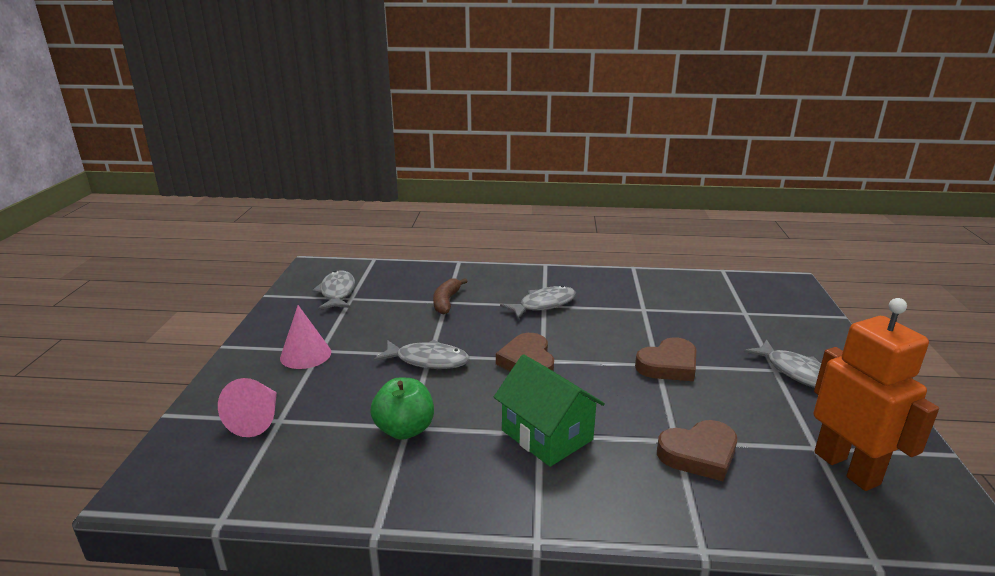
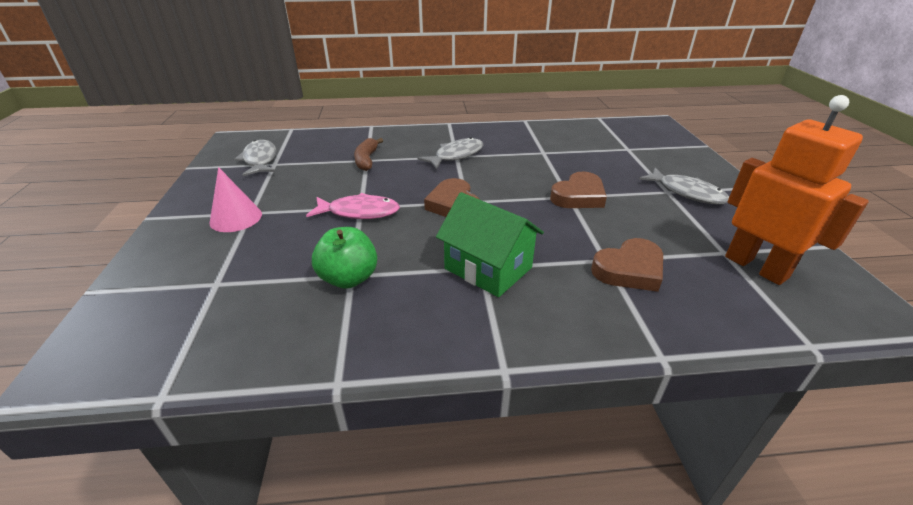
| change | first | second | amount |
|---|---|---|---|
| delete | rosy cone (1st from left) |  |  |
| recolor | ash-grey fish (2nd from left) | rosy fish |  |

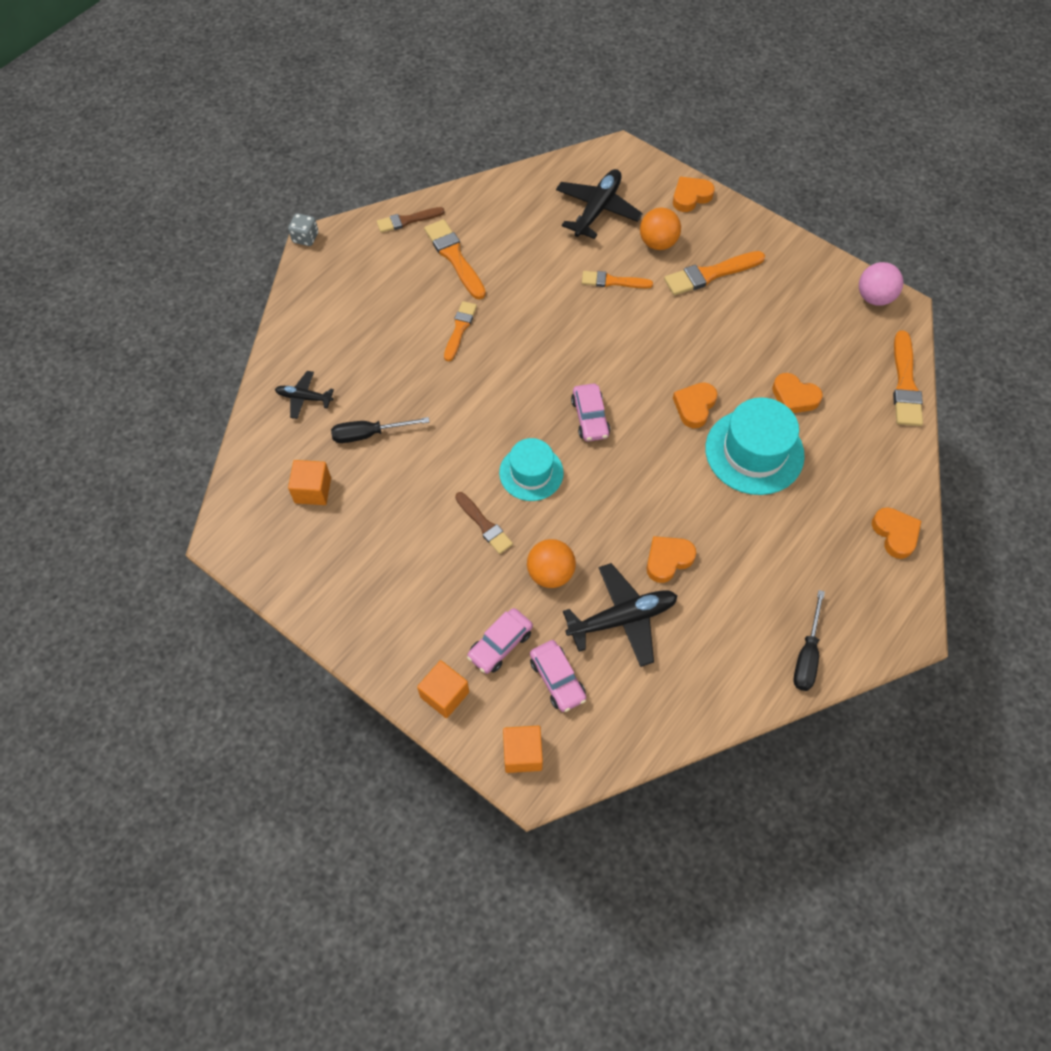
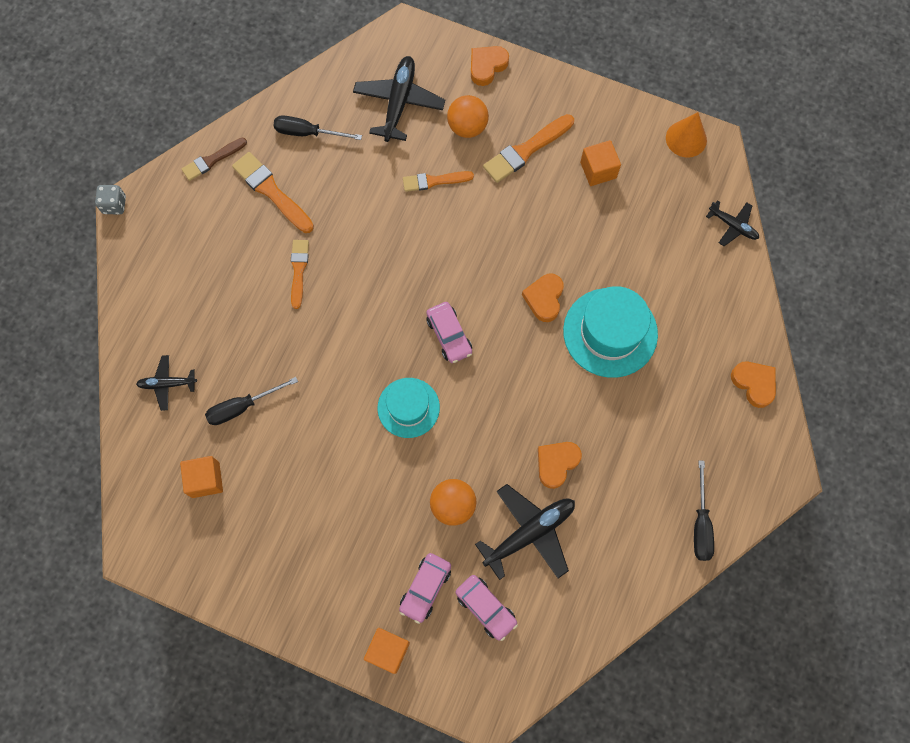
| change | first | second | amount |
|---|---|---|---|
| delete | russet paint brush (2nd from left) |  |  |
| delete | bright orange heart shape (4th from left) |  |  |
| insert |  | black hand screwdriver (2nd from left) |  |
| move | bright orange cube (3rd from left) |  |  |
| replace | rosy sphere | bright orange cone |  |
| replace | bright orange paint brush (5th from left) | black plane (4th from left) |  |

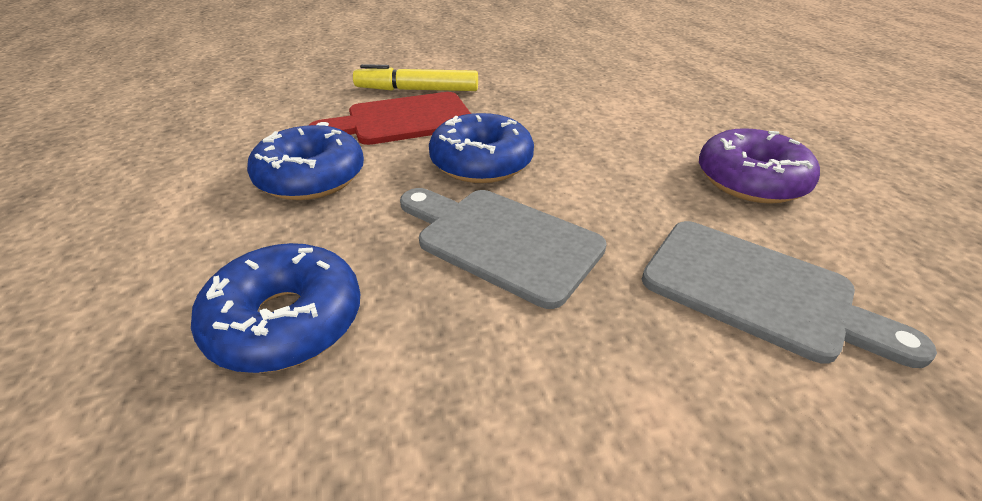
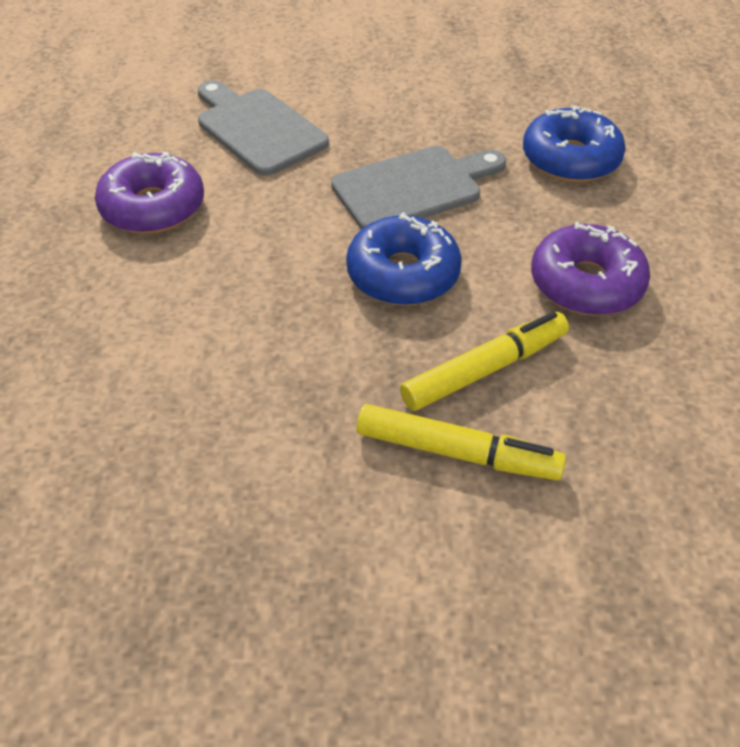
| change | first | second | amount |
|---|---|---|---|
| replace | crimson cutting board | bright yellow marker (2nd from left) |  |
| recolor | blue donut (2nd from left) | purple donut (2nd from left) |  |
| rotate | ash-grey cutting board (1st from left in the first image) | ash-grey cutting board (2nd from left) | 75 degrees counterclockwise |

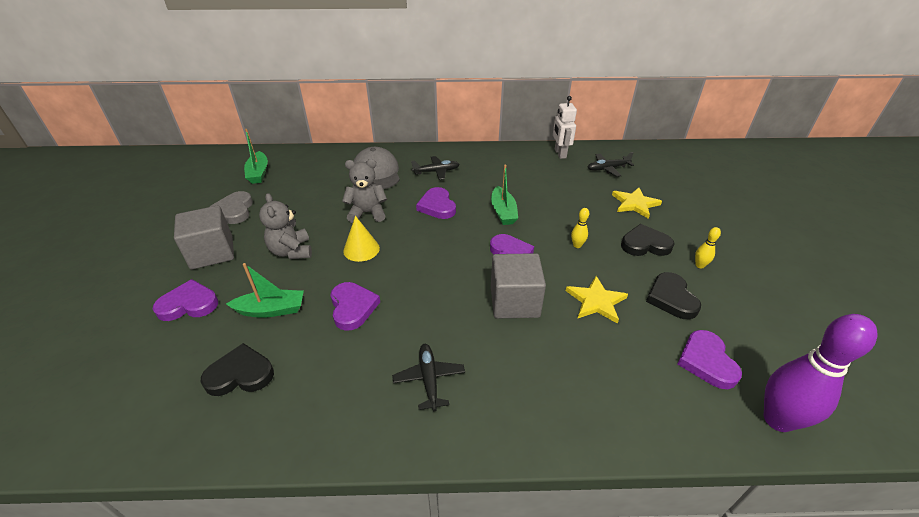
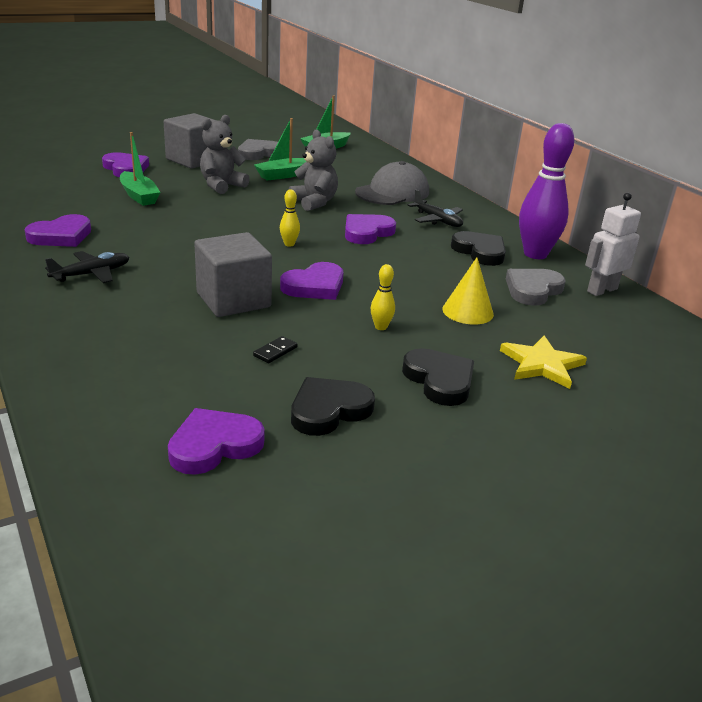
| change | first | second | amount |
|---|---|---|---|
| delete | black plane (3rd from left) |  |  |
| insert |  | ash-grey heart shape (2nd from left) |  |
| move | black heart shape (1st from left in the first image) | black heart shape (3rd from left) |  |
| move | purple heart shape (2nd from left in the first image) | purple heart shape (1st from left) |  |
| move | bright yellow cone |  |  |
| move | green toy boat (3rd from left in the first image) | green toy boat (2nd from left) |  |
| move | bright yellow tenpin (2nd from left in the first image) | bright yellow tenpin (1st from left) |  |
| move | purple tenpin |  |  |
| replace | bright yellow star shape (1st from left) | black domino tile |  |

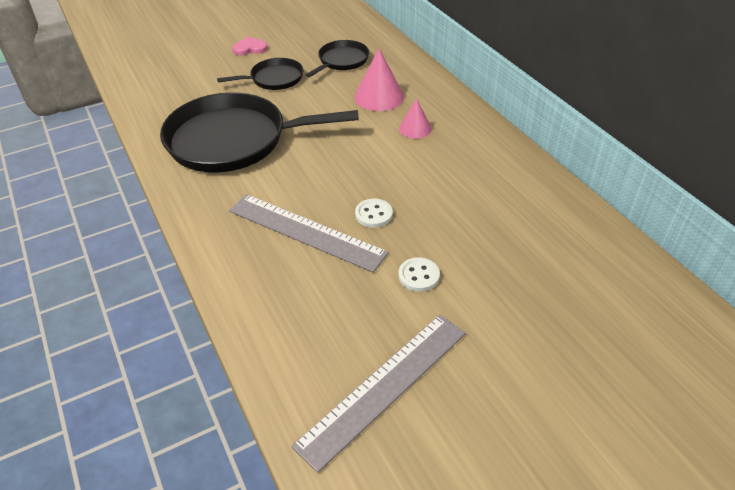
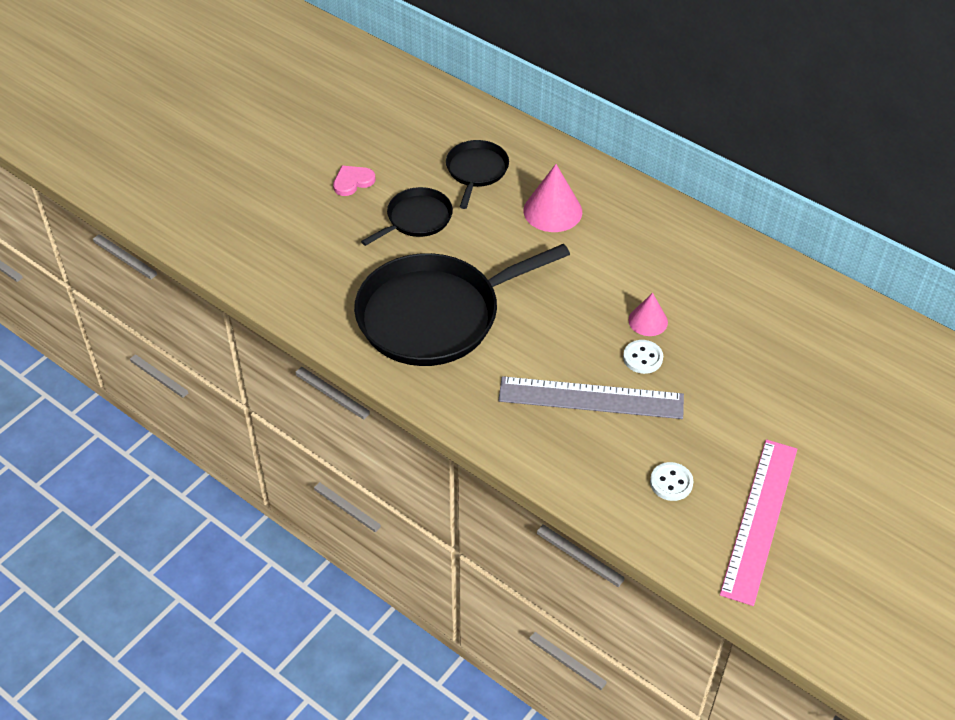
| change | first | second | amount |
|---|---|---|---|
| move | pure white button (2nd from left) |  |  |
| move | rosy cone (2nd from left) |  |  |
| recolor | ash-grey measuring stick (2nd from left) | rosy measuring stick |  |

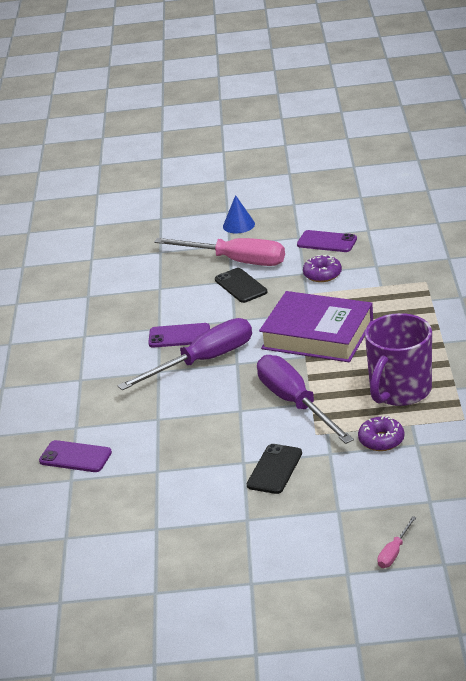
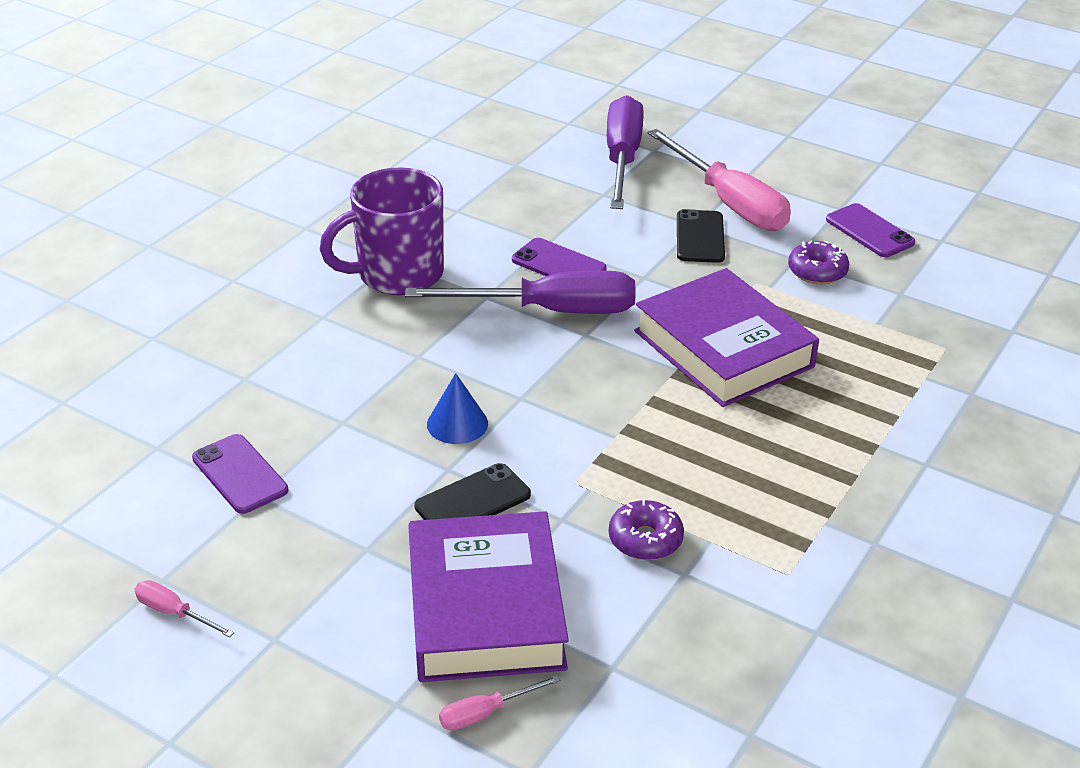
| change | first | second | amount |
|---|---|---|---|
| insert |  | rosy hand screwdriver (1st from left) |  |
| insert |  | purple hardcover (1st from left) |  |
| move | purple smartphone (1st from left) |  |  |
| move | blue cone |  |  |
| move | purple hand screwdriver (2nd from left) |  |  |
| move | purple coffee mug |  |  |

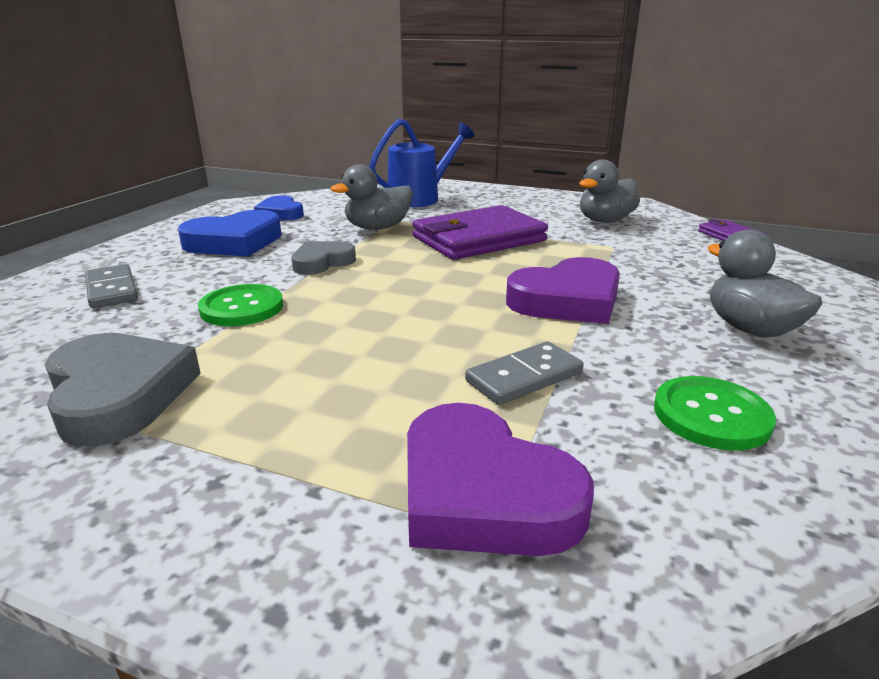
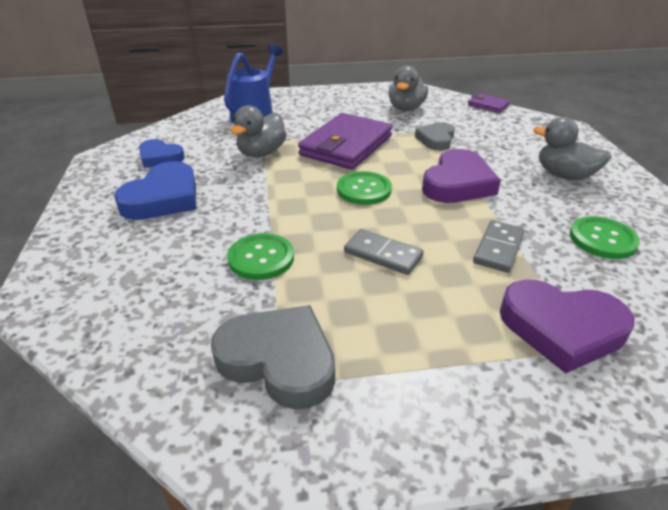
| change | first | second | amount |
|---|---|---|---|
| insert |  | green button (2nd from left) |  |
| move | ash-grey domino tile (1st from left) |  |  |
| move | ash-grey heart shape (2nd from left) |  |  |

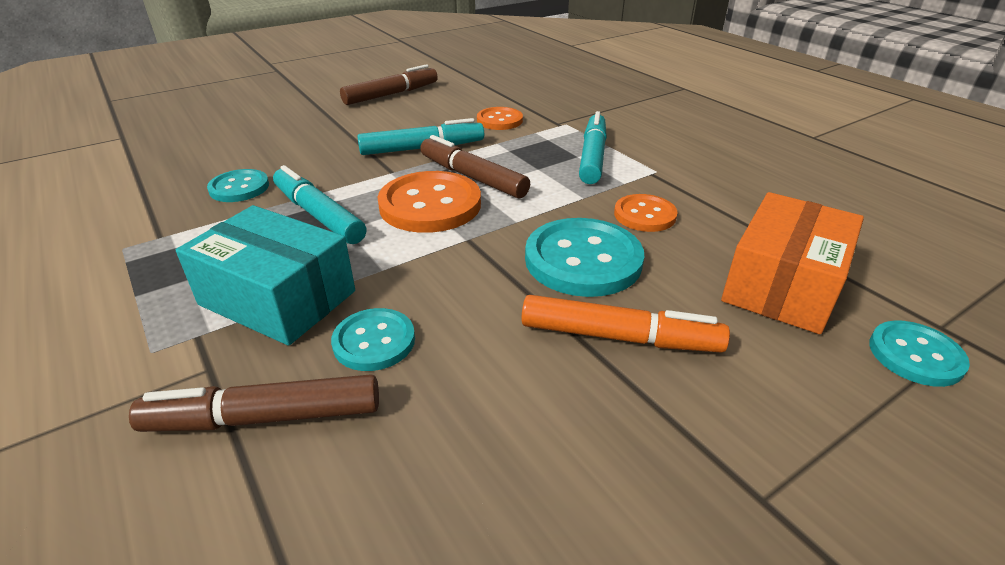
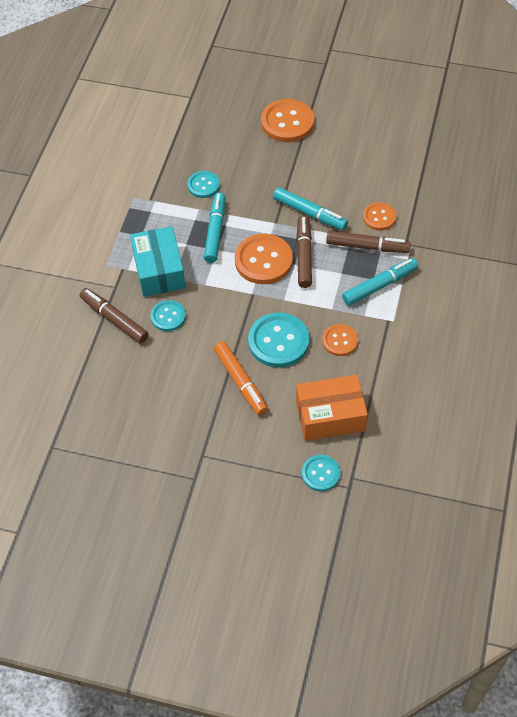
| change | first | second | amount |
|---|---|---|---|
| insert |  | bright orange button (2nd from left) |  |
| move | russet marker (2nd from left in the first image) | russet marker (3rd from left) |  |

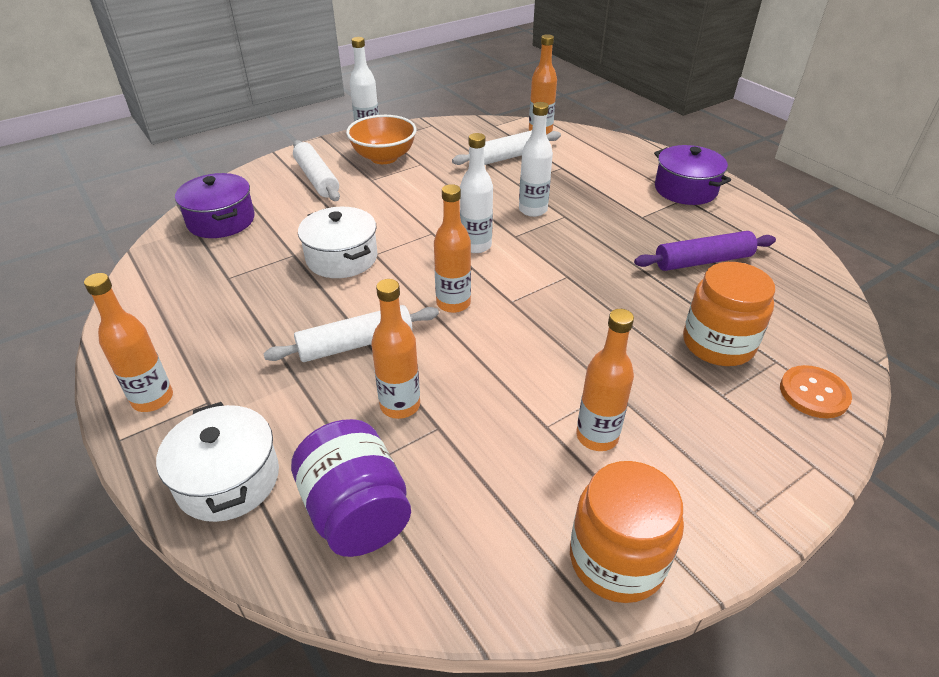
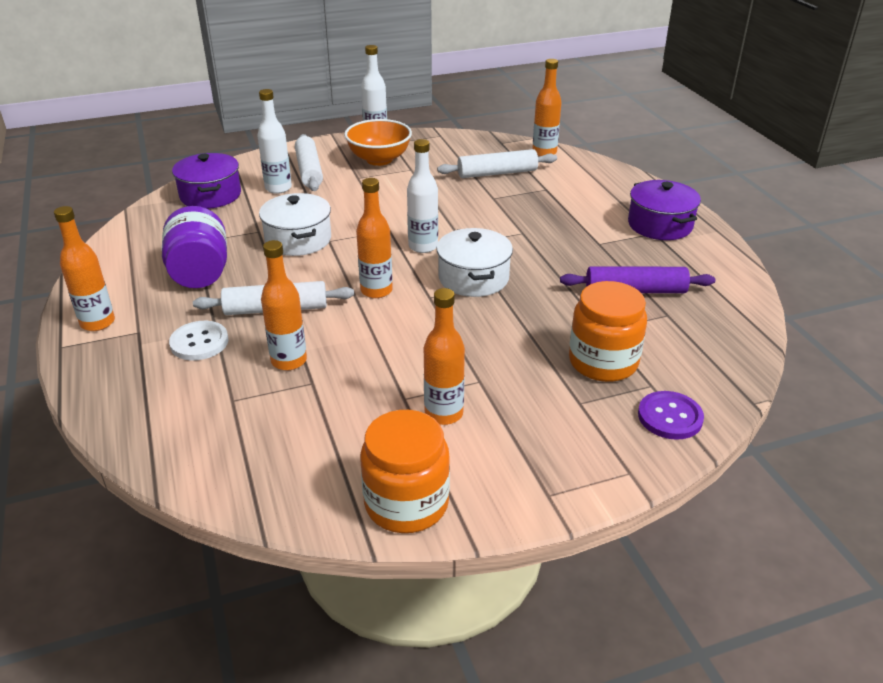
| change | first | second | amount |
|---|---|---|---|
| insert |  | pure white button |  |
| move | pure white pot (1st from left in the first image) | pure white pot (2nd from left) |  |
| move | purple jam jar |  |  |
| move | pure white bottle (3rd from left in the first image) | pure white bottle (1st from left) |  |
| recolor | bright orange button | purple button |  |

